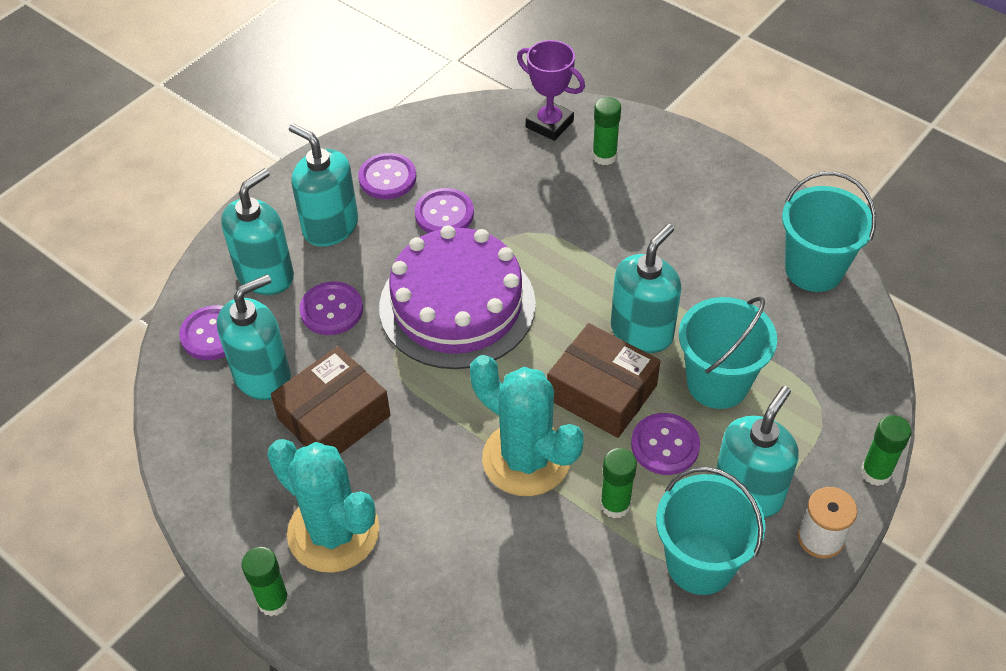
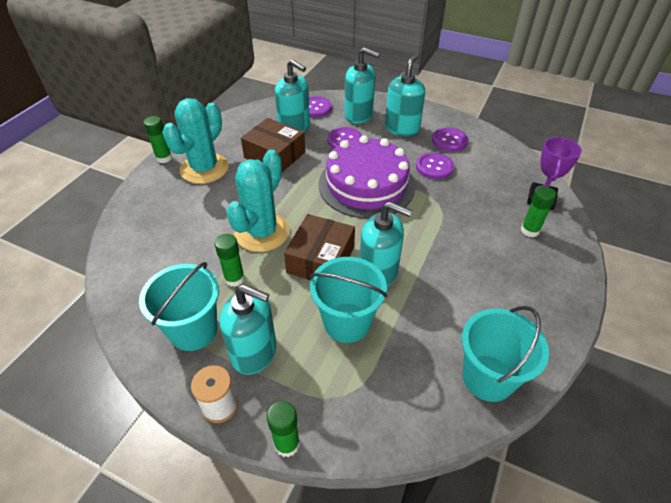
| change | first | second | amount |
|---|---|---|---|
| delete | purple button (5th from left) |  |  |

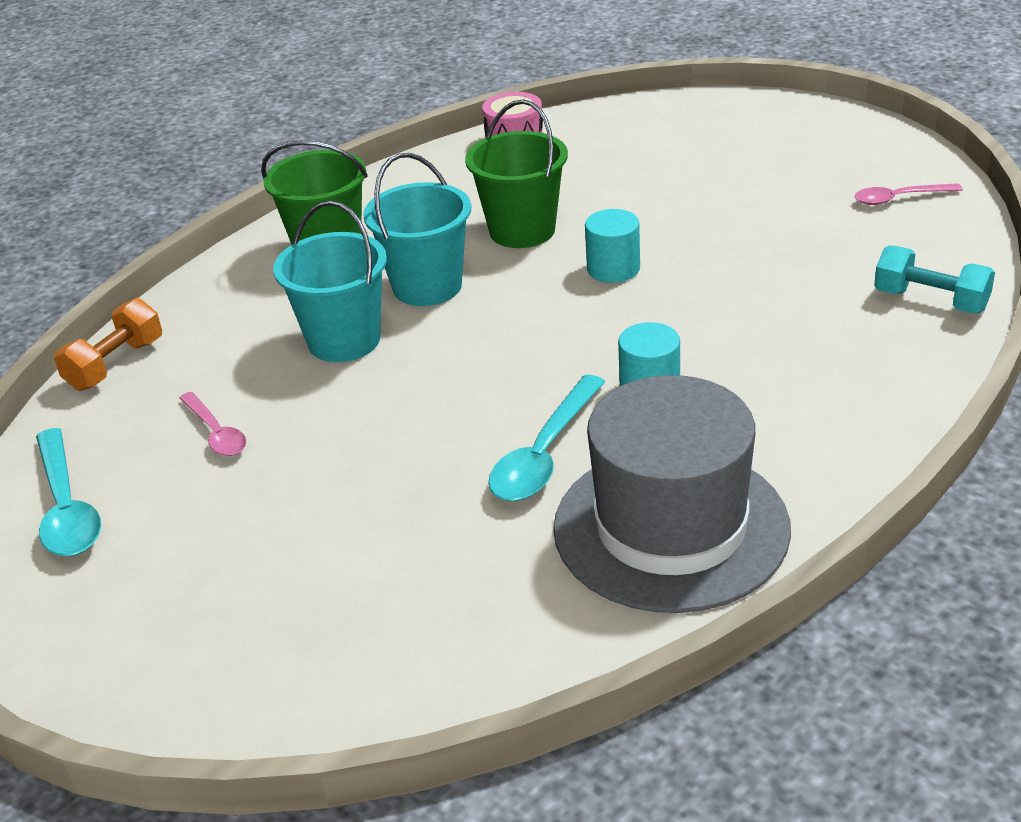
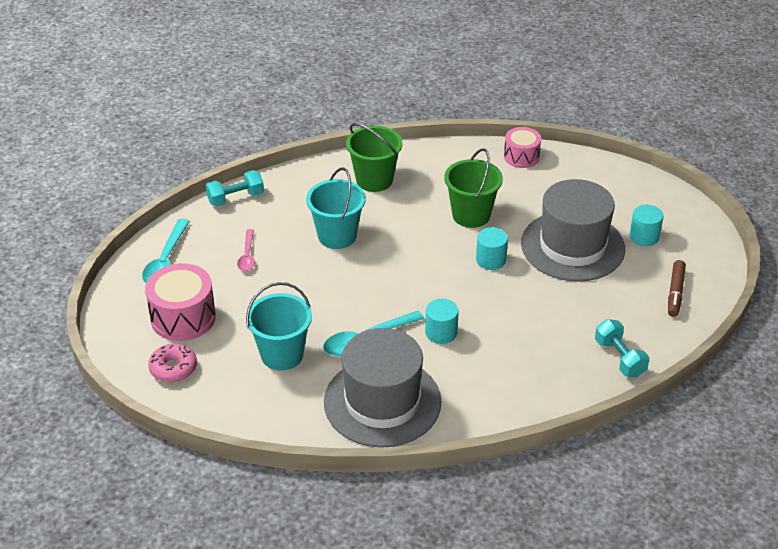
| change | first | second | amount |
|---|---|---|---|
| insert |  | rosy drum (1st from left) |  |
| insert |  | rosy donut |  |
| insert |  | ash-grey tall hat (2nd from left) |  |
| insert |  | turquoise solid cylinder (3rd from left) |  |
| move | turquoise bucket (2nd from left in the first image) | turquoise bucket (1st from left) |  |
| replace | rosy teaspoon (2nd from left) | russet marker |  |
| recolor | bright orange hand weight | turquoise hand weight (1st from left) |  |

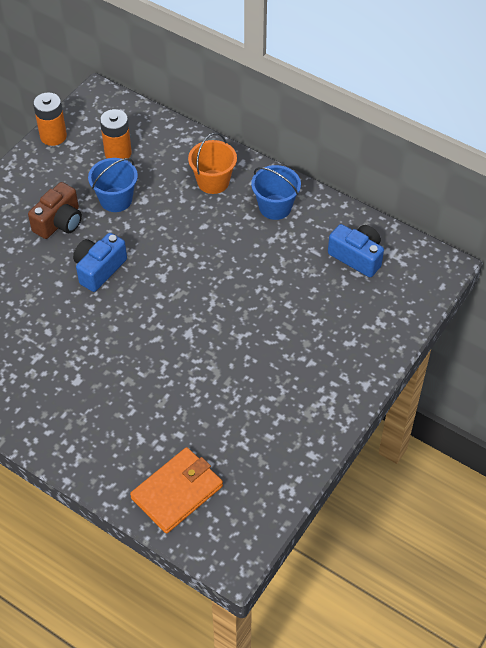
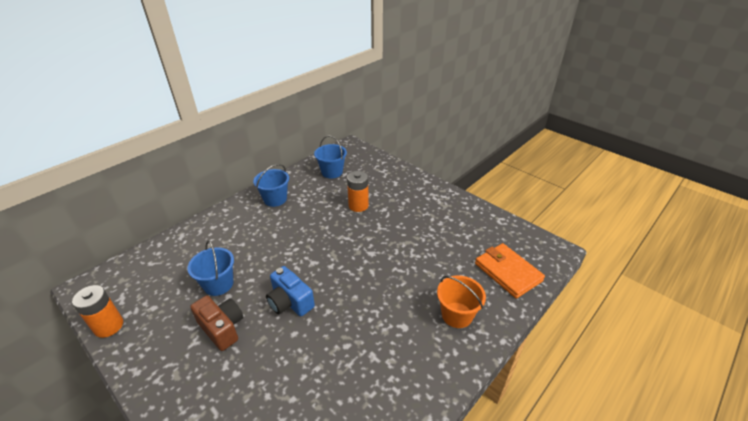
| change | first | second | amount |
|---|---|---|---|
| move | bright orange battery (2nd from left) |  |  |
| move | bright orange bucket |  |  |
| replace | blue camera (2nd from left) | blue bucket (3rd from left) |  |

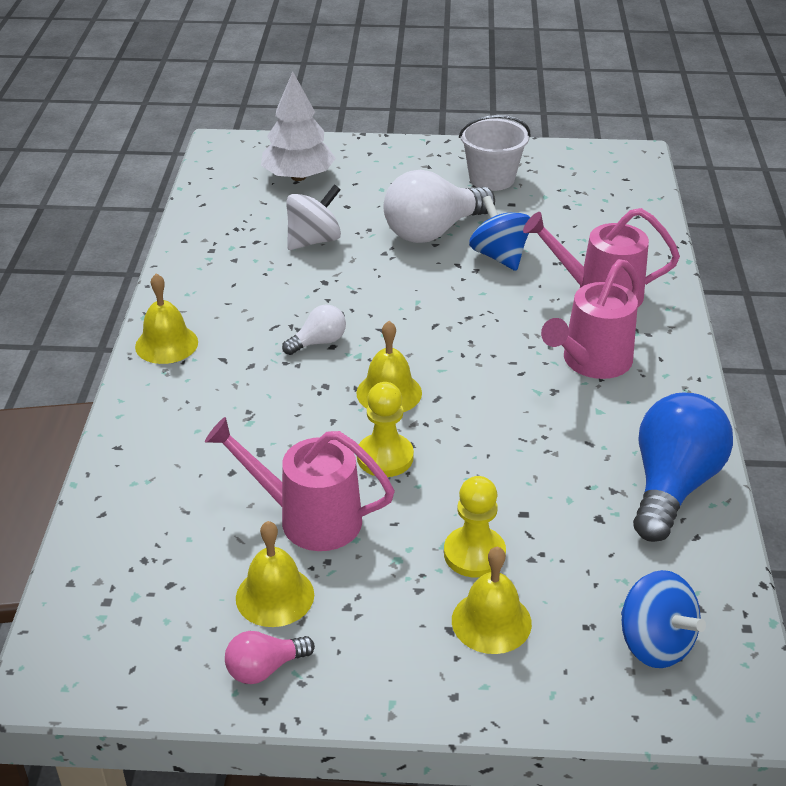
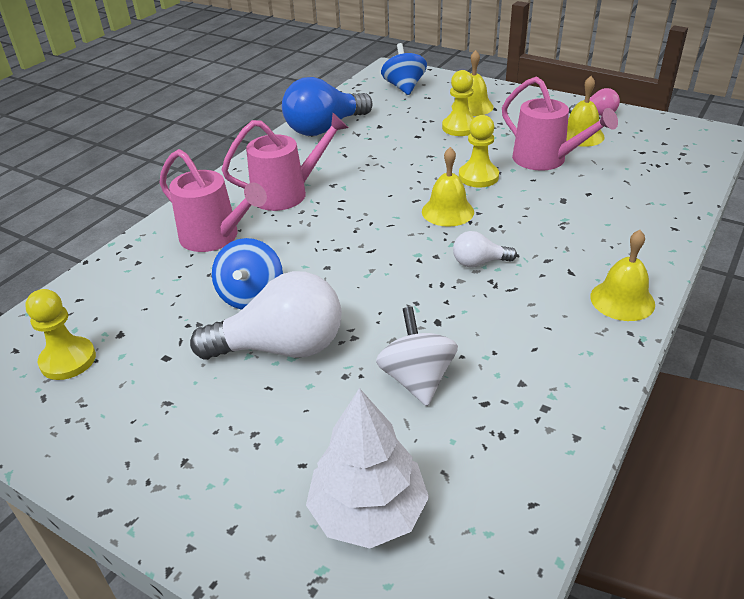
| change | first | second | amount |
|---|---|---|---|
| delete | pure white bucket |  |  |
| insert |  | bright yellow chess pawn (1st from left) |  |
| rotate | pure white whirligig |  | 90 degrees clockwise |

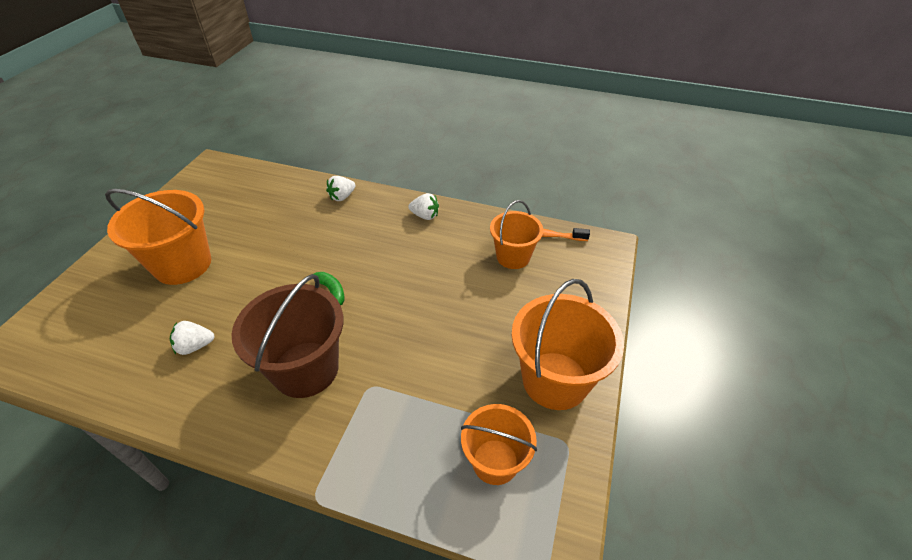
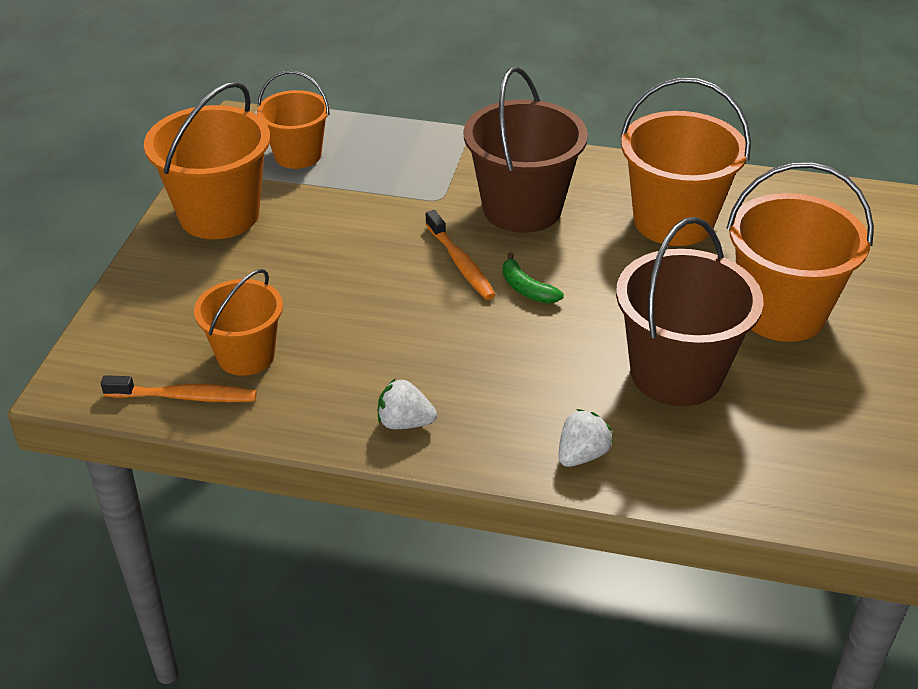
| change | first | second | amount |
|---|---|---|---|
| insert |  | bright orange tooth brush (2nd from left) |  |
| insert |  | russet bucket (2nd from left) |  |
| replace | pure white berry (1st from left) | bright orange bucket (4th from left) |  |

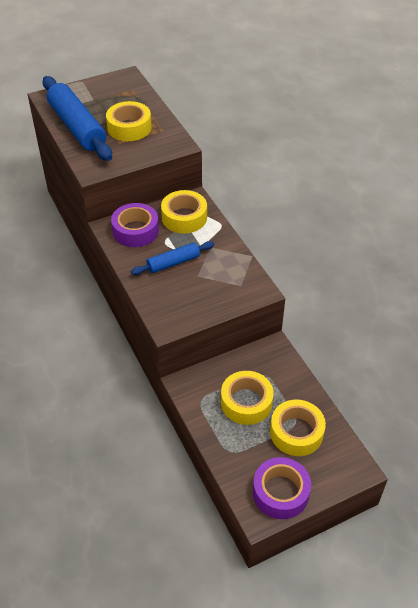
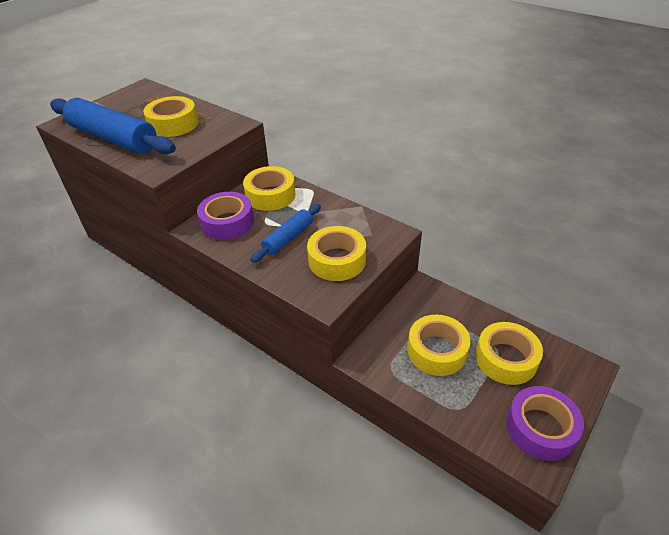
| change | first | second | amount |
|---|---|---|---|
| insert |  | bright yellow tape (3rd from left) |  |

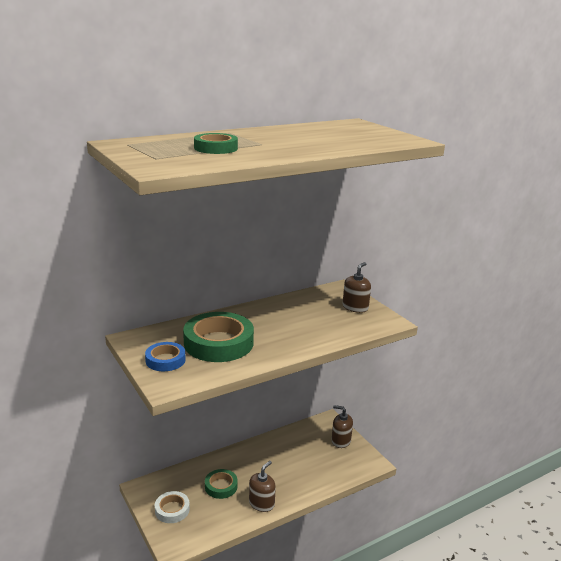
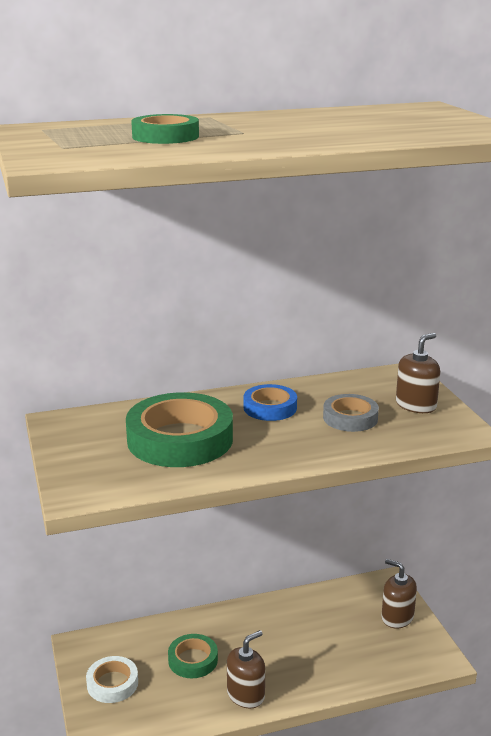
| change | first | second | amount |
|---|---|---|---|
| insert |  | ash-grey tape |  |
| move | blue tape |  |  |

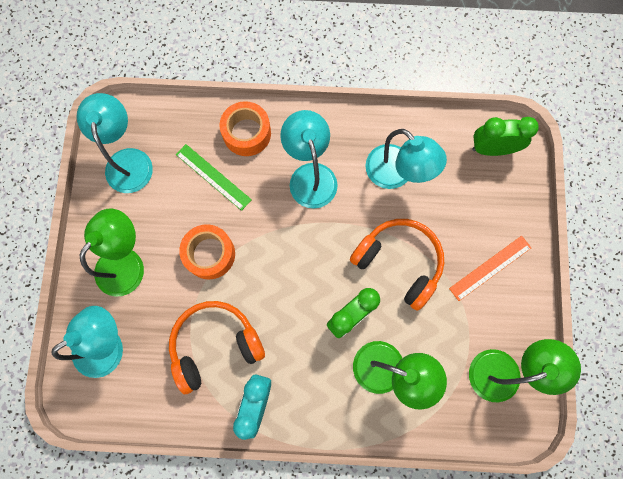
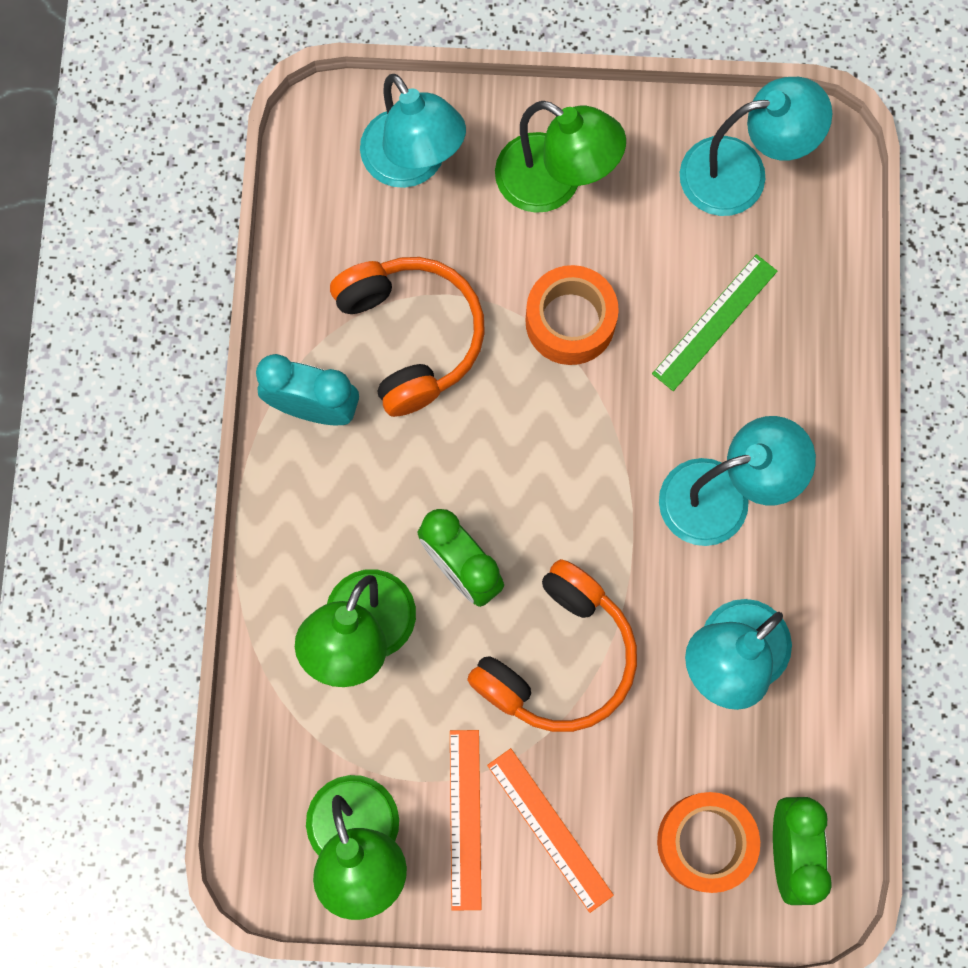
| change | first | second | amount |
|---|---|---|---|
| insert |  | bright orange measuring stick (1st from left) |  |
| move | bright orange tape (2nd from left) |  |  |

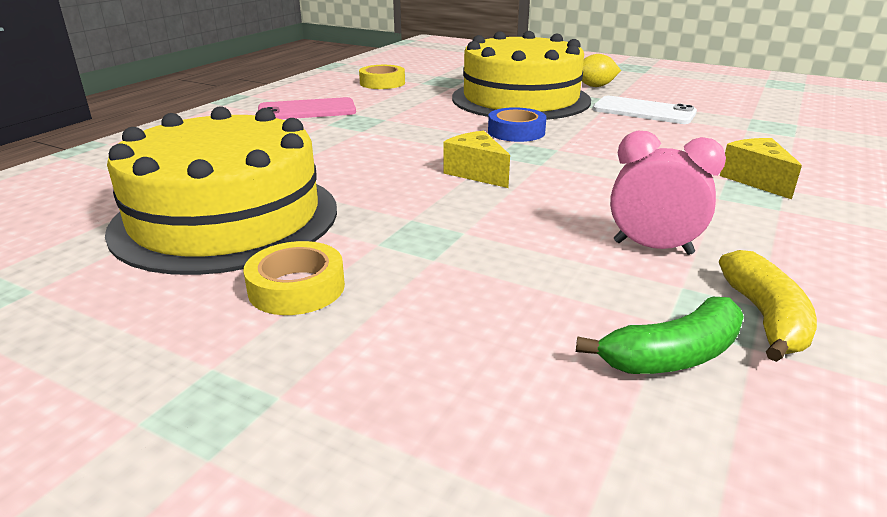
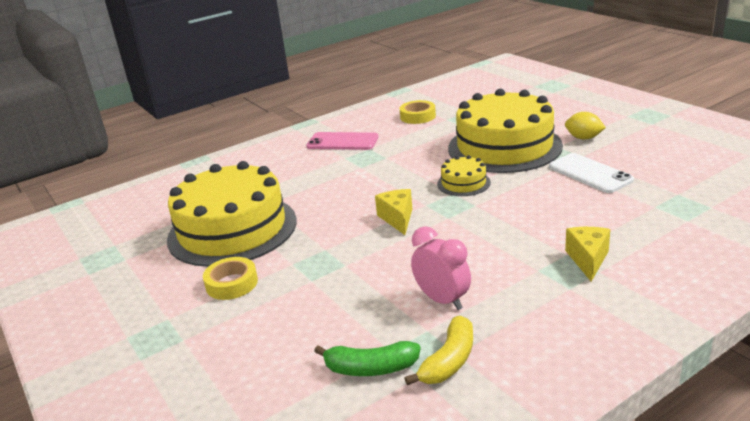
| change | first | second | amount |
|---|---|---|---|
| replace | blue tape | bright yellow layer cake (2nd from left) |  |

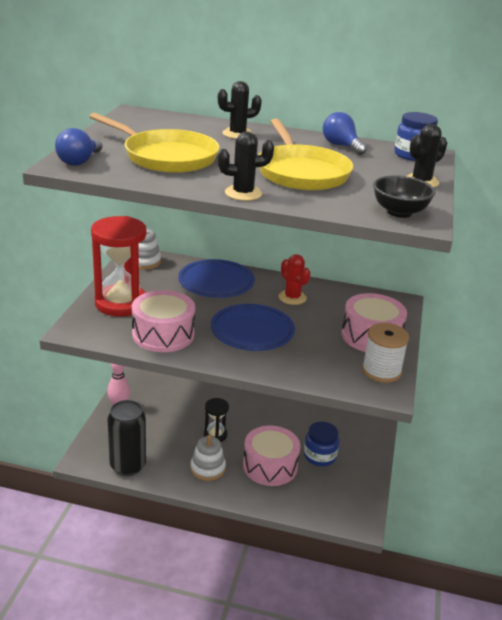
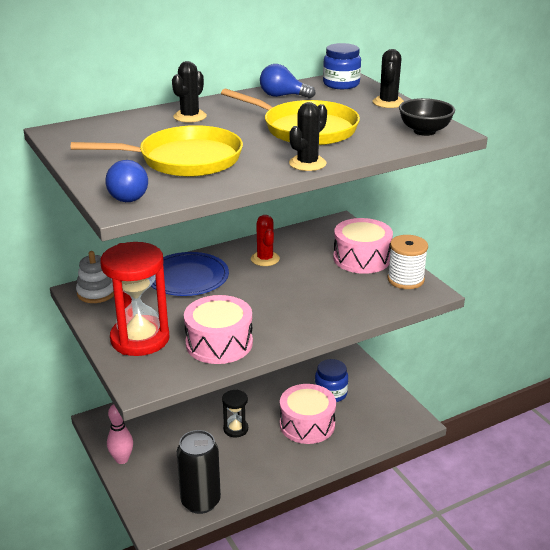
| change | first | second | amount |
|---|---|---|---|
| delete | pure white stacking rings (2nd from left) |  |  |
| delete | blue plate (2nd from left) |  |  |
| rotate | crimson saguaro cactus |  | 60 degrees clockwise |

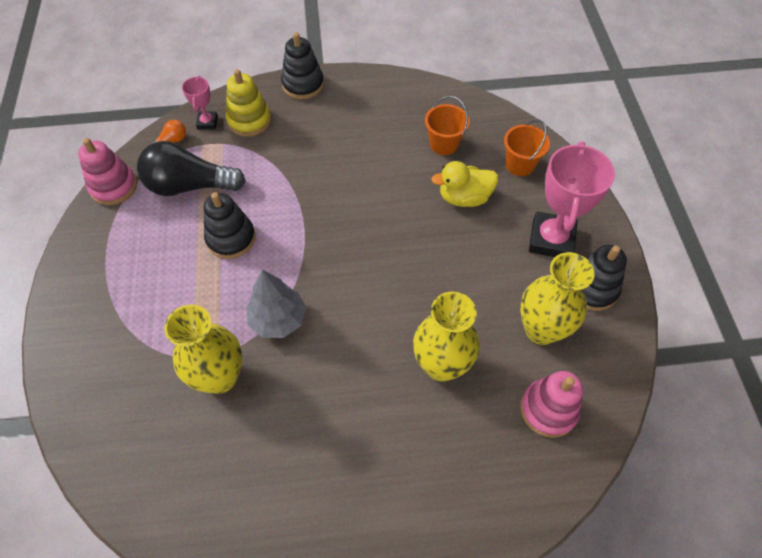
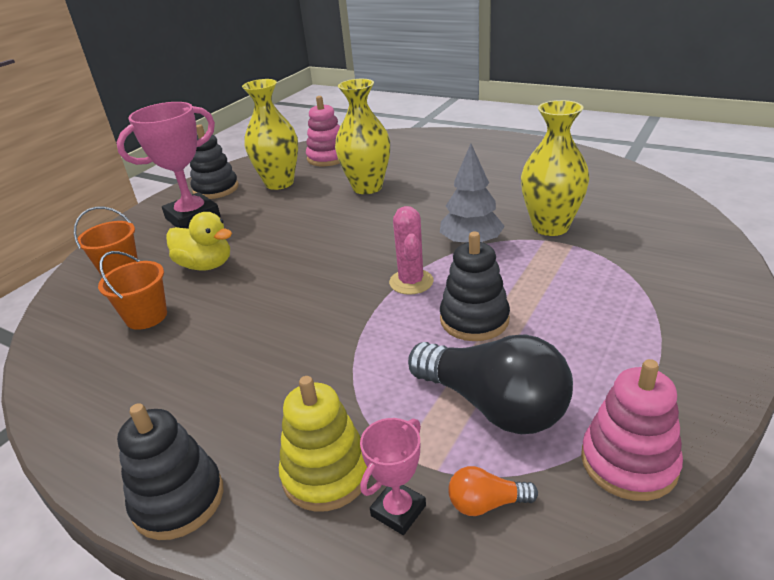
| change | first | second | amount |
|---|---|---|---|
| insert |  | rosy saguaro cactus |  |

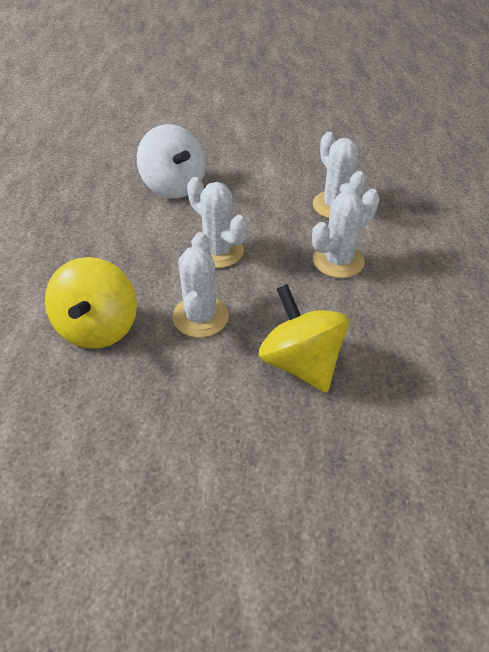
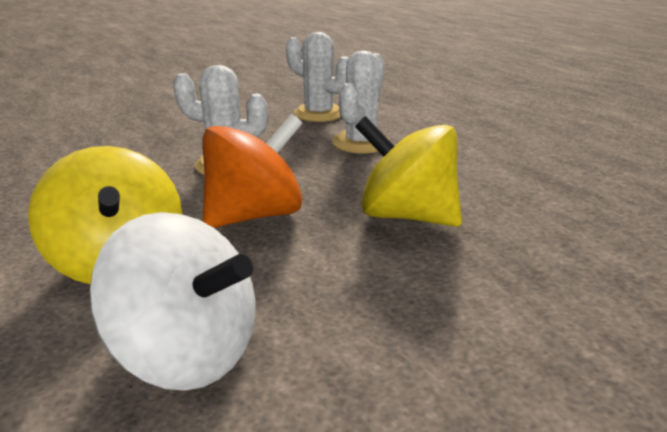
| change | first | second | amount |
|---|---|---|---|
| move | pure white whirligig |  |  |
| replace | pure white saguaro cactus (1st from left) | bright orange whirligig |  |

